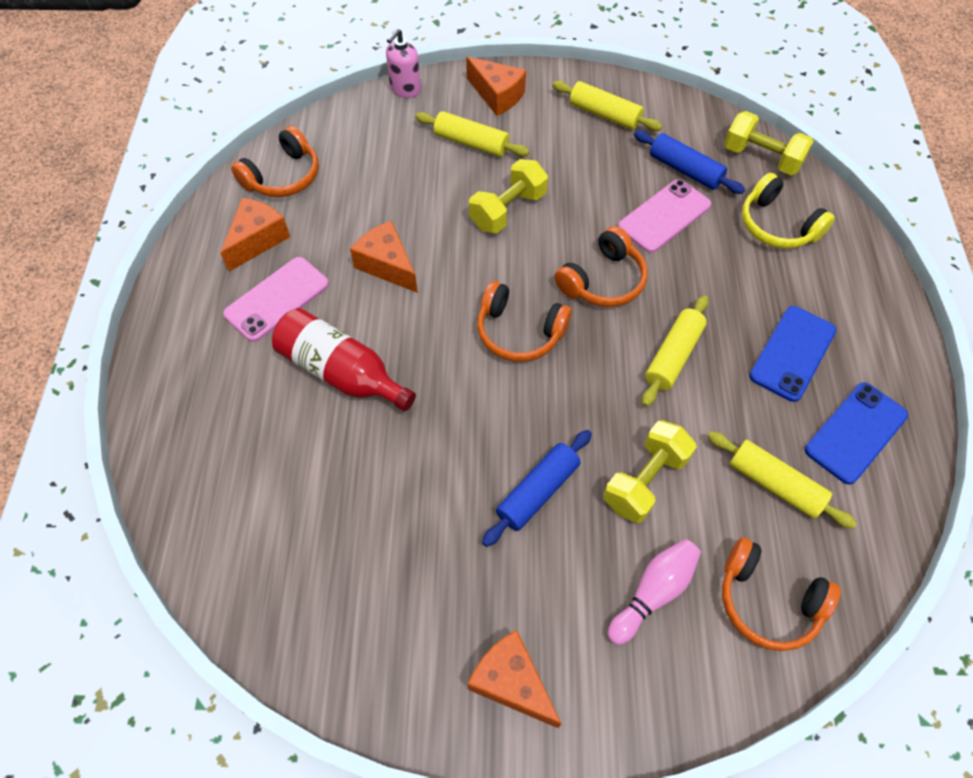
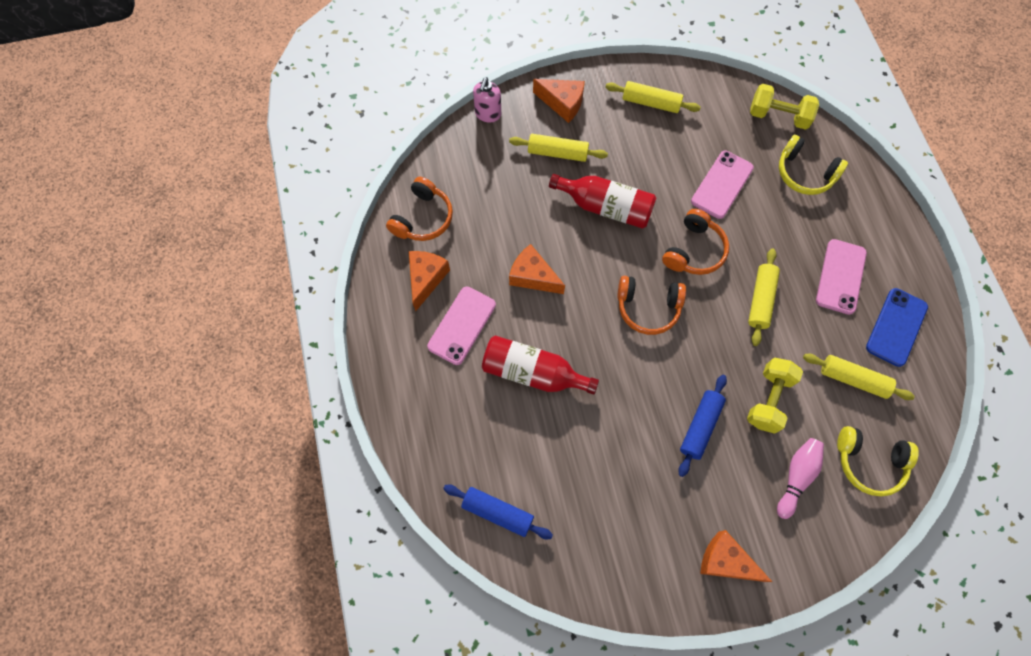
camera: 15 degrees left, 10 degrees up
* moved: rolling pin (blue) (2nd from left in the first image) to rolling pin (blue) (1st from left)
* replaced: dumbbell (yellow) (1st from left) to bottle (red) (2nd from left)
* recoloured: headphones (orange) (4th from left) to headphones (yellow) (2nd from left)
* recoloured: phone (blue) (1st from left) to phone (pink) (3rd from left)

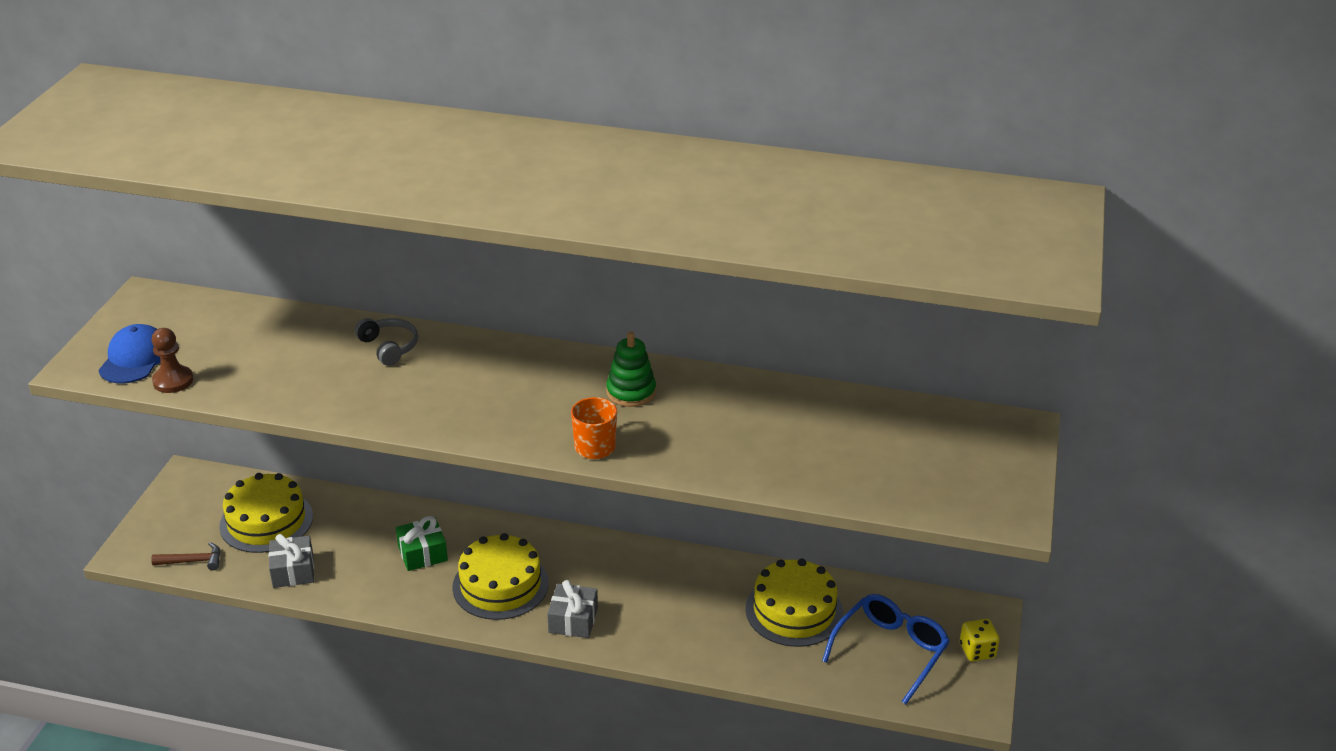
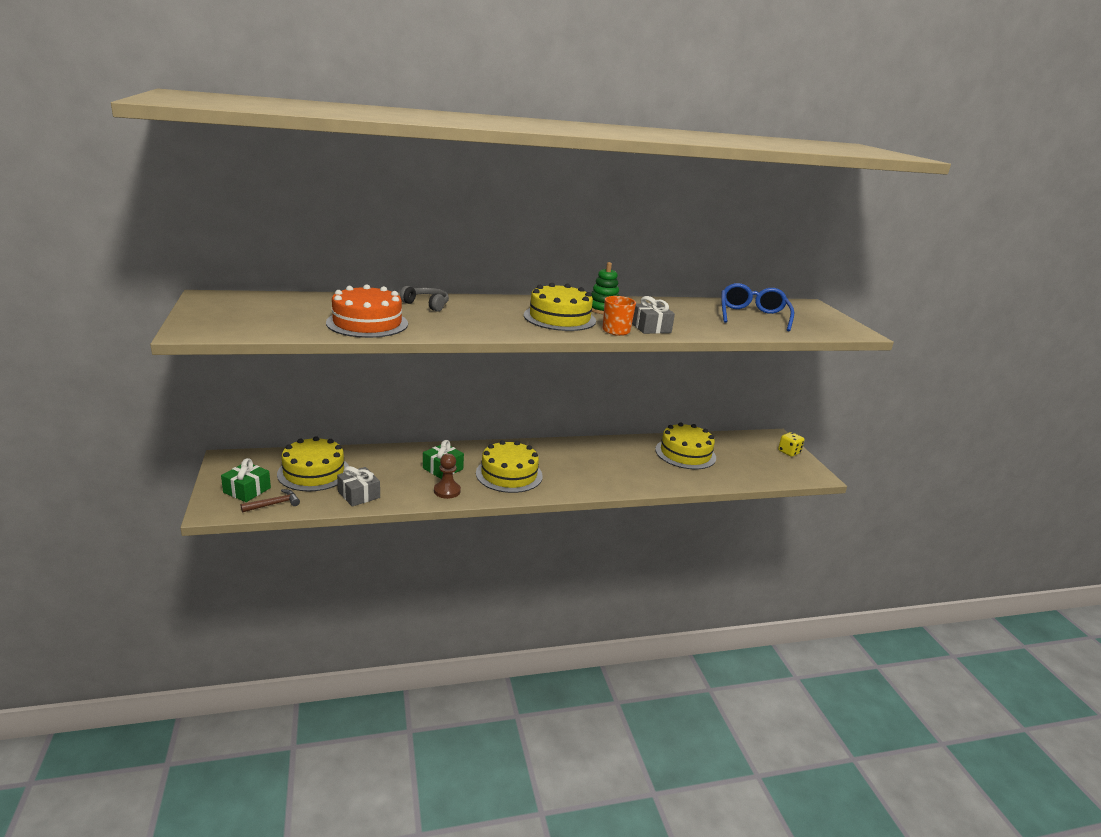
camera: 30 degrees left, 10 degrees down
* removed: cap (blue)
* added: gift (green) (1st from left)
* added: cake (orange)
* added: cake (yellow) (3rd from left)
* moved: pawn (brown)
* moved: gift (grey) (2nd from left)
* moved: glasses (blue)

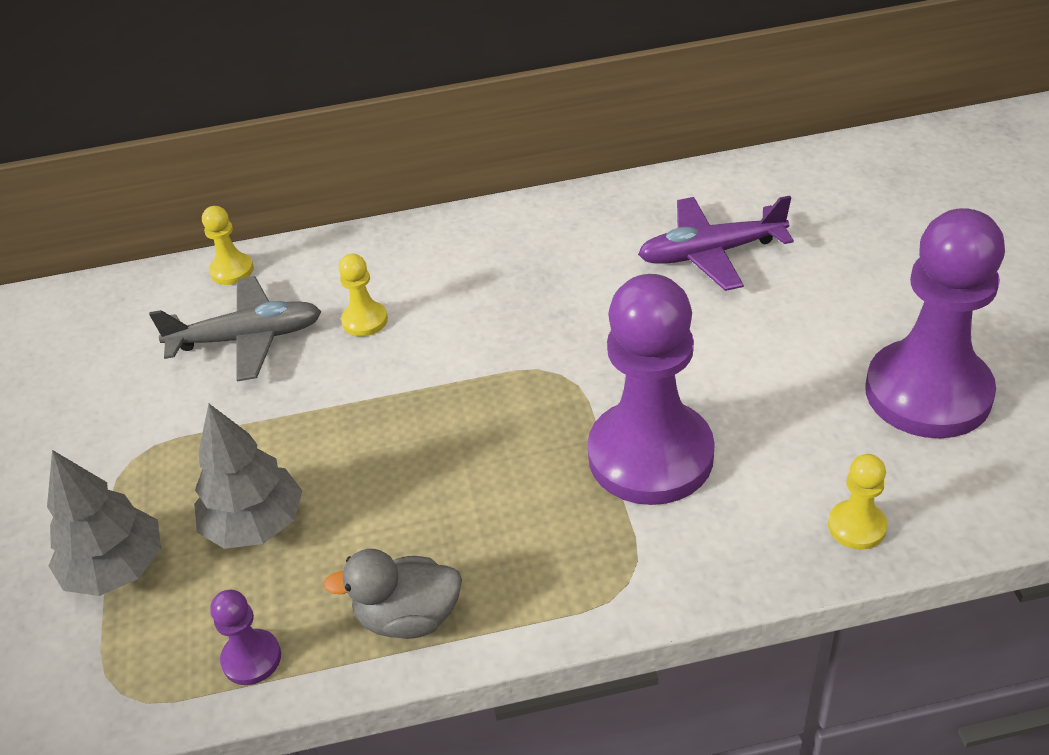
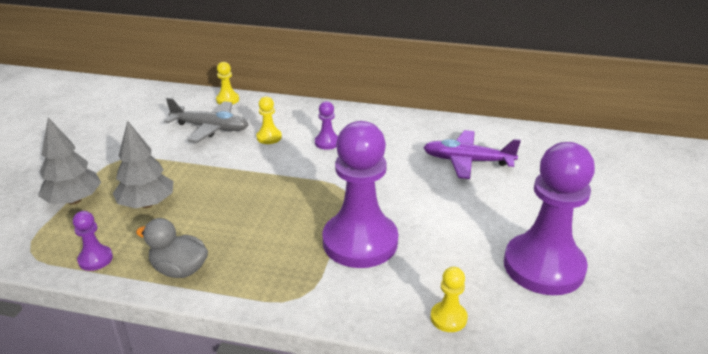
camera: 20 degrees right, 10 degrees down
* added: pawn (purple) (2nd from left)

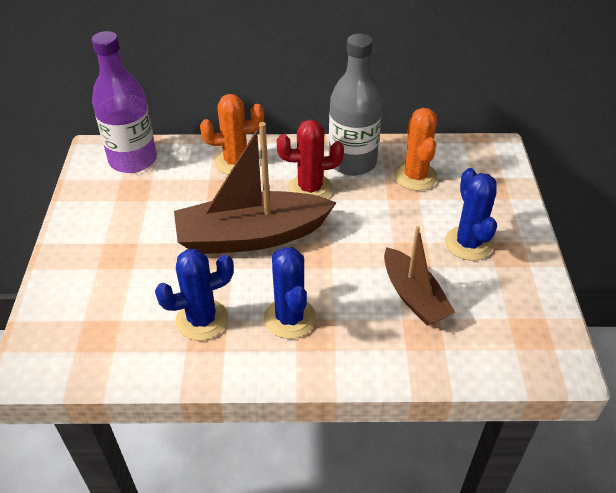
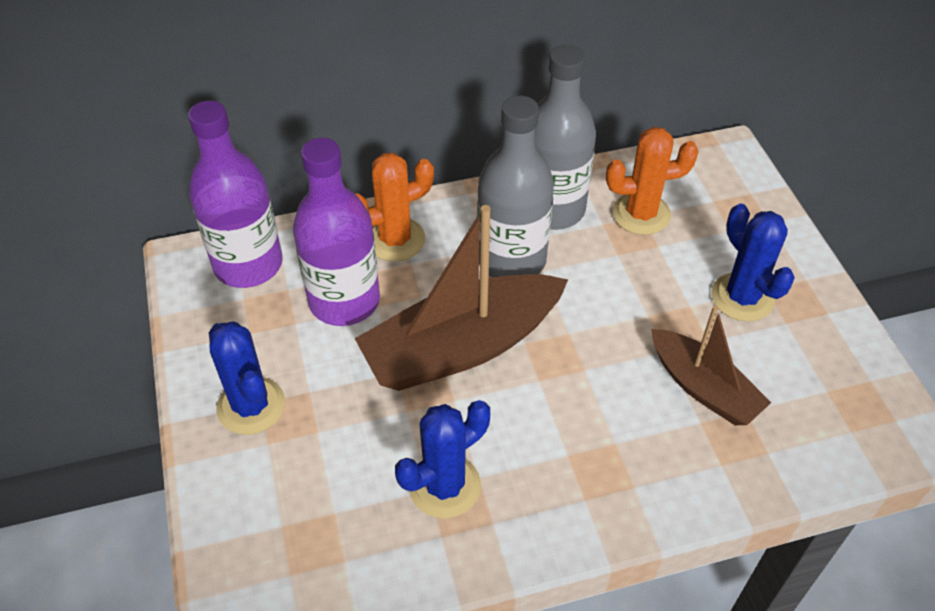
camera: 15 degrees left, 5 degrees up
* added: bottle (purple) (2nd from left)
* moved: cactus (blue) (2nd from left in the first image) to cactus (blue) (1st from left)
* replaced: cactus (red) to bottle (grey) (1st from left)
* turned: cactus (orange) (2nd from left) 75 degrees counterclockwise

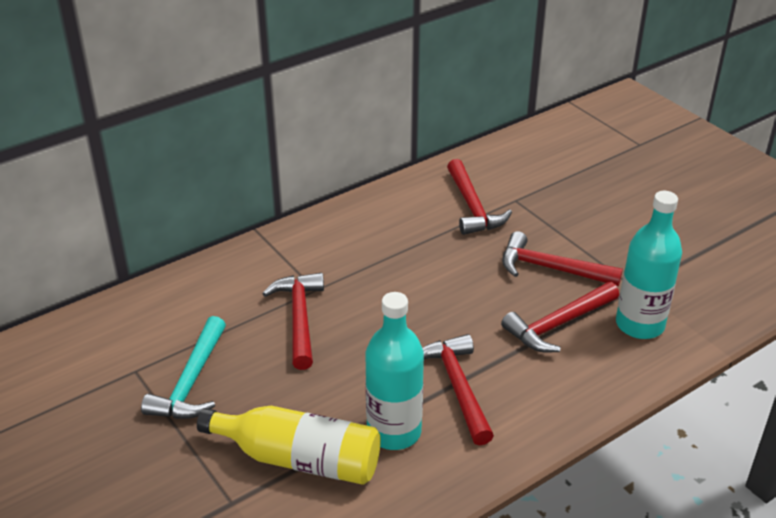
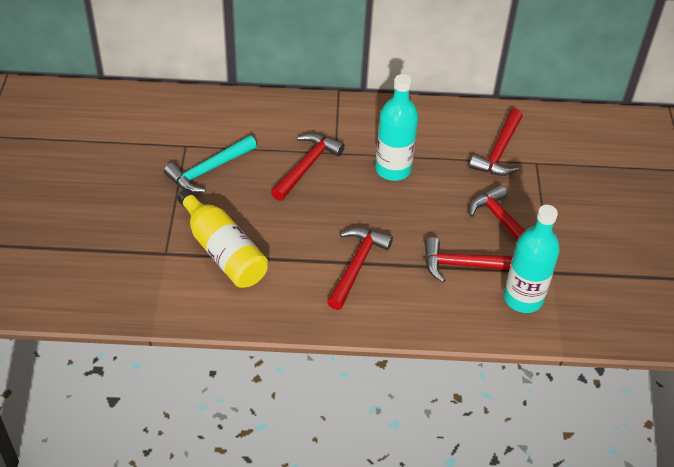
camera: 35 degrees right, 10 degrees up
* moved: bottle (turquoise) (1st from left)

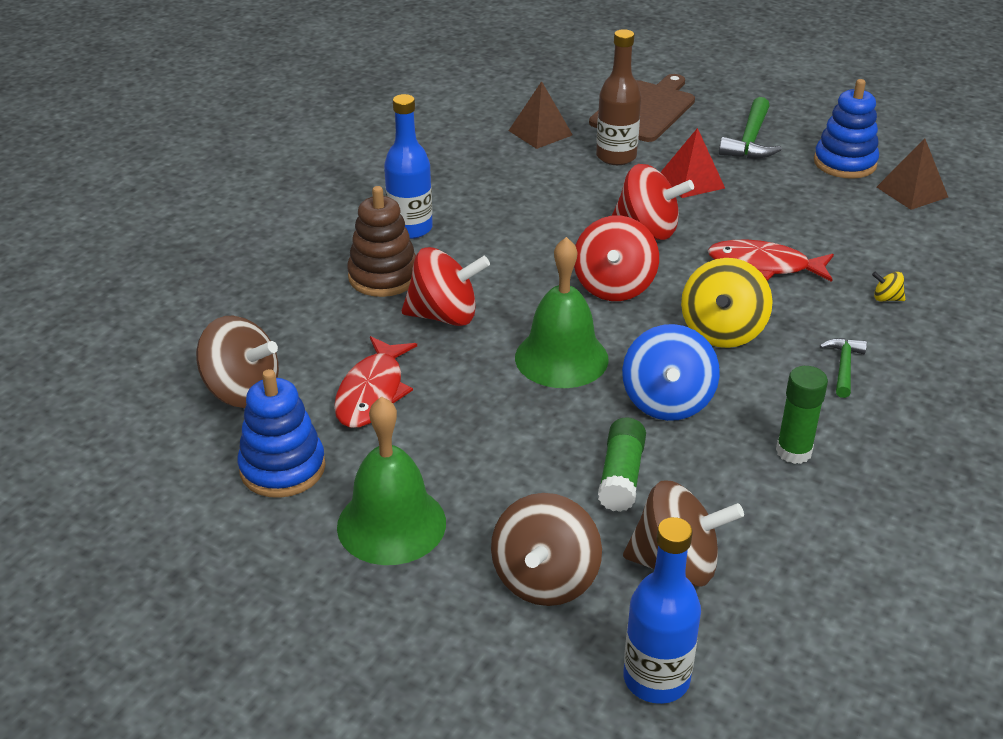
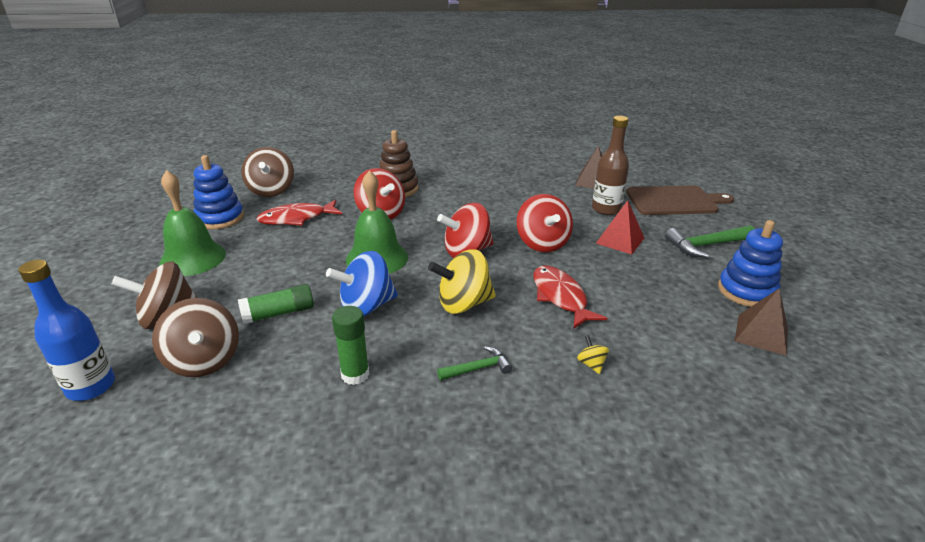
camera: 55 degrees right, 5 degrees down
* removed: bottle (blue) (1st from left)

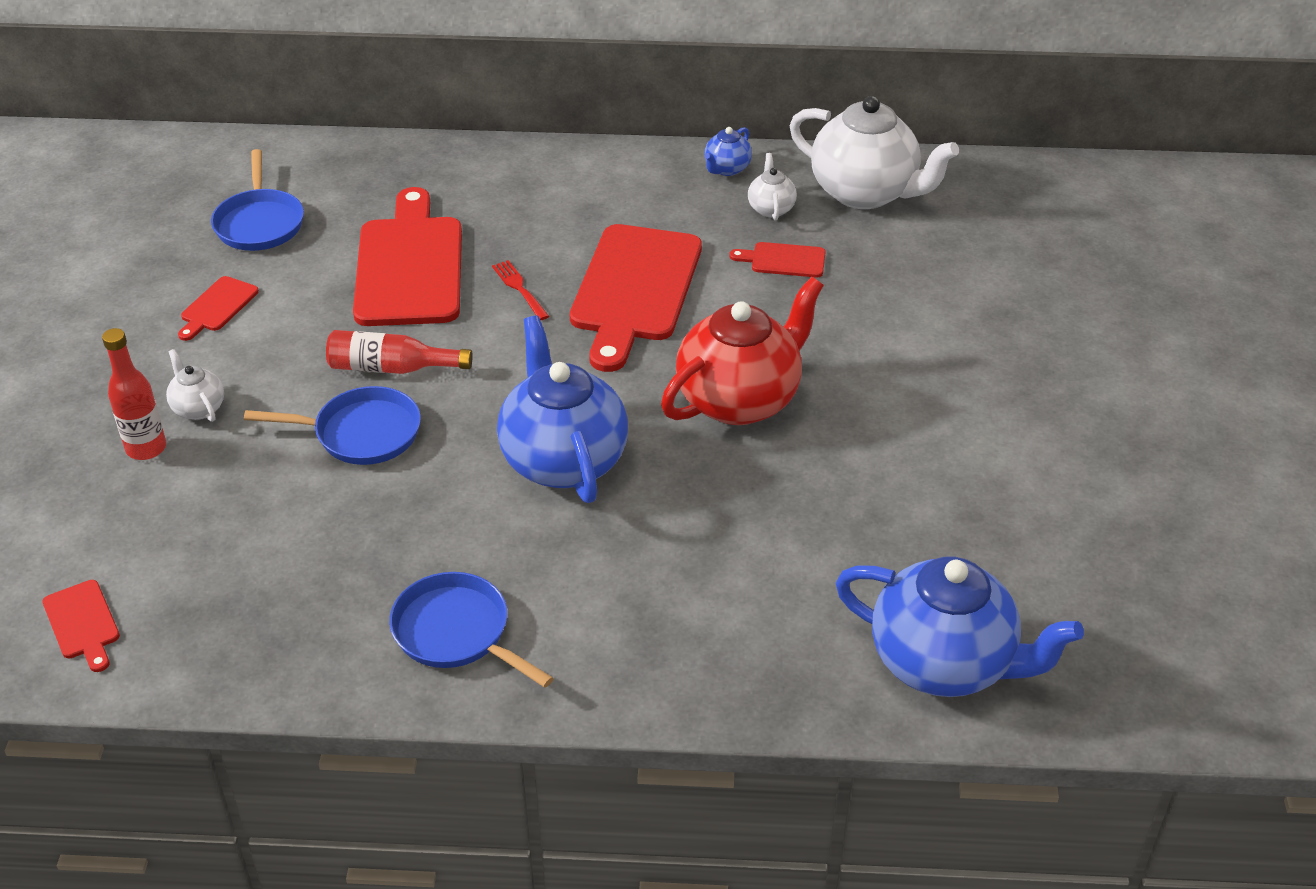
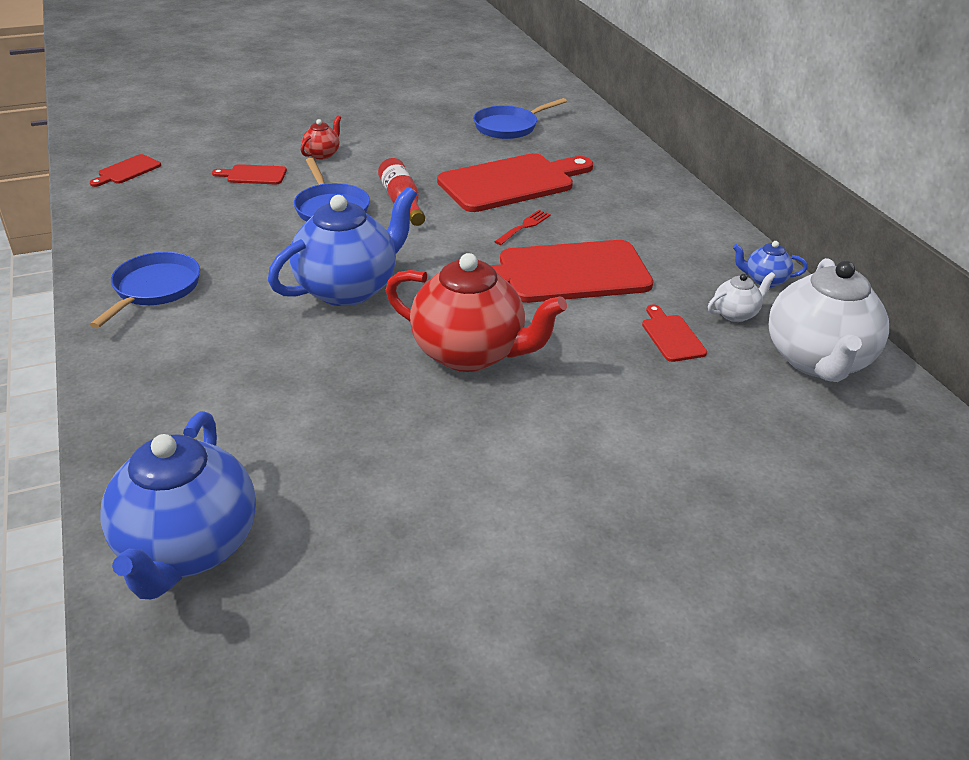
camera: 65 degrees right, 5 degrees down
* removed: bottle (red) (1st from left)
* moved: cutting board (red) (2nd from left)
* recoloured: teapot (white) (1st from left) to teapot (red) (1st from left)

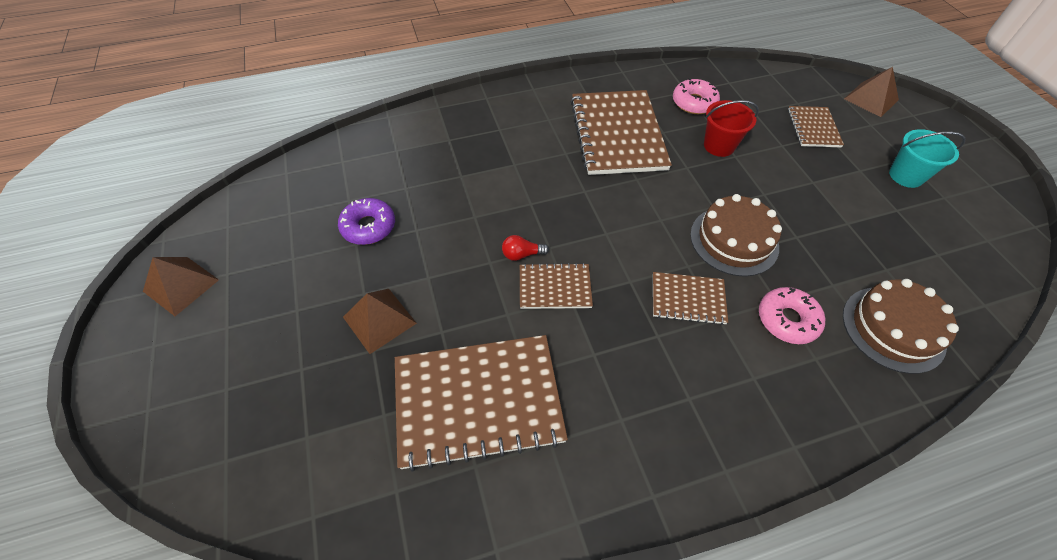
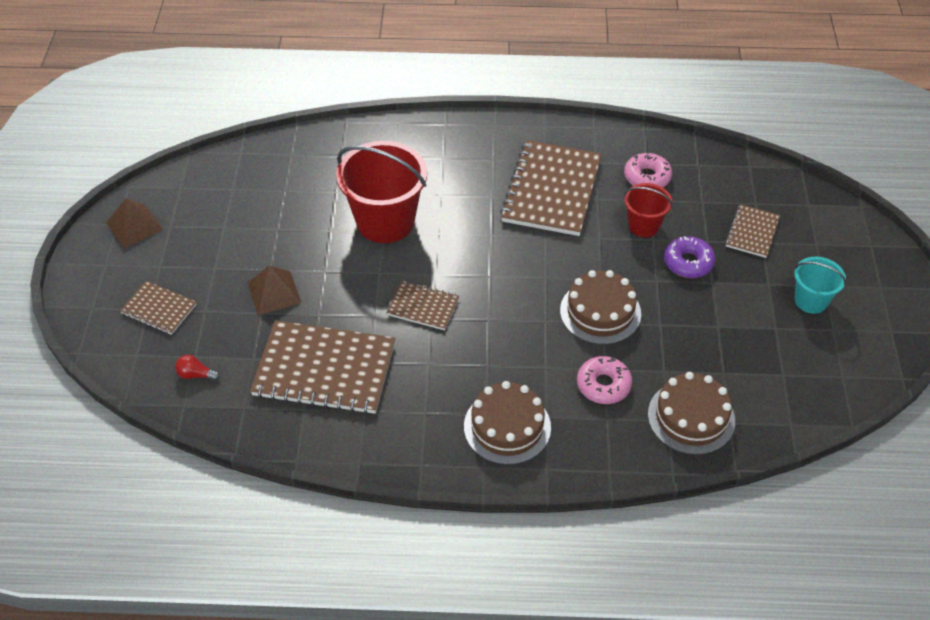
camera: 20 degrees right, 5 degrees down
* removed: pyramid (brown) (3rd from left)
* added: bucket (red) (1st from left)
* added: cake (brown) (1st from left)
* moved: donut (purple)
* moved: light bulb (red)
* moved: notebook (brown) (4th from left in the first image) to notebook (brown) (1st from left)

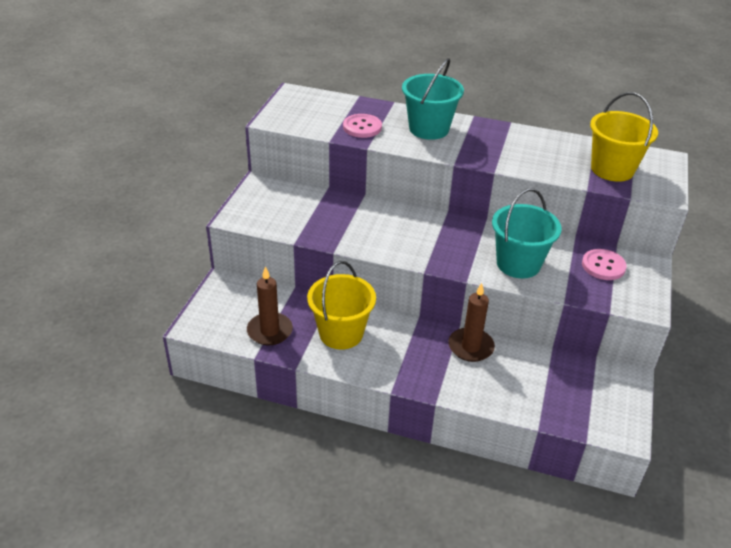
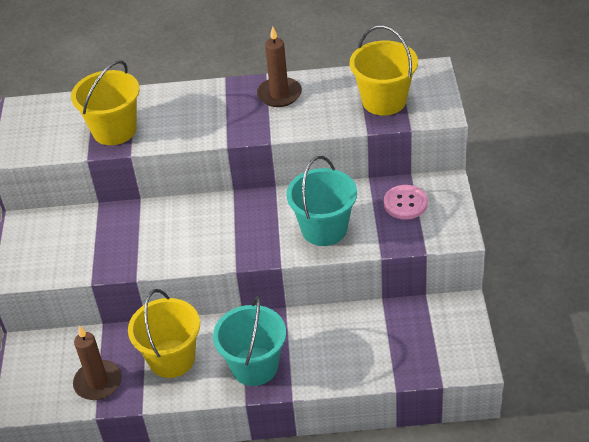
camera: 15 degrees left, 5 degrees up
* moved: bucket (turquoise) (1st from left)
* moved: candle (brown) (2nd from left)
* replaced: button (pink) (1st from left) to bucket (yellow) (1st from left)

